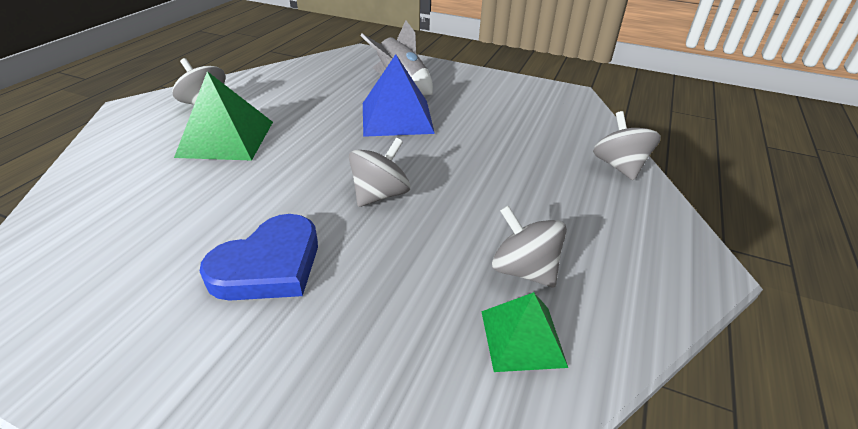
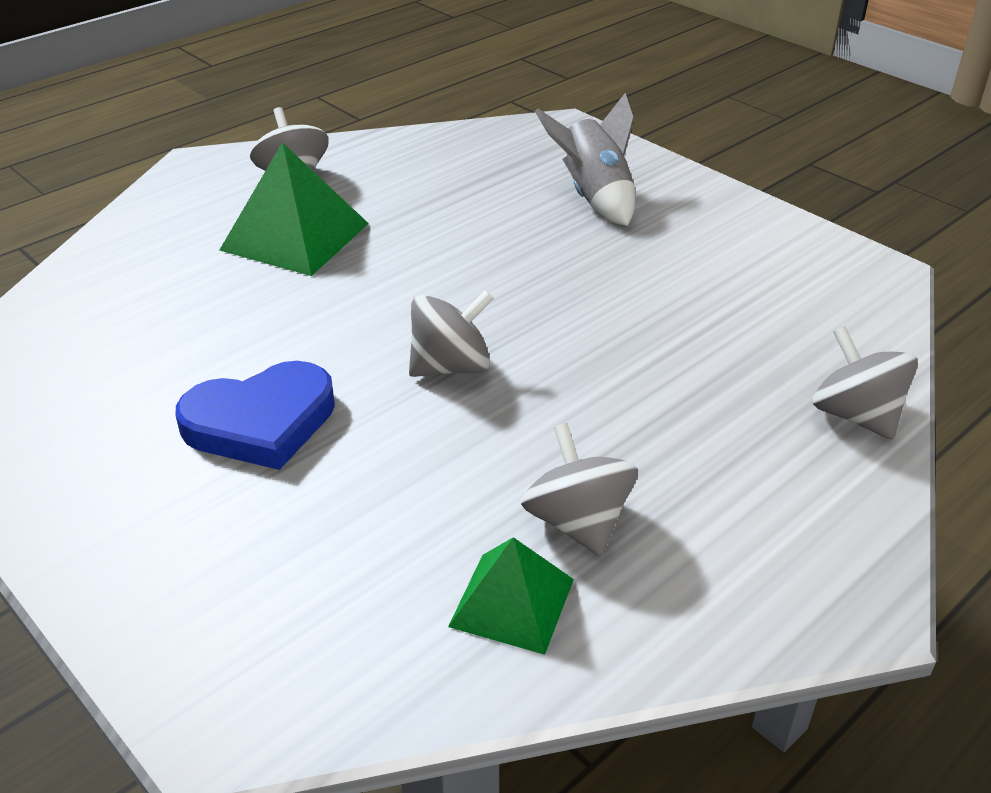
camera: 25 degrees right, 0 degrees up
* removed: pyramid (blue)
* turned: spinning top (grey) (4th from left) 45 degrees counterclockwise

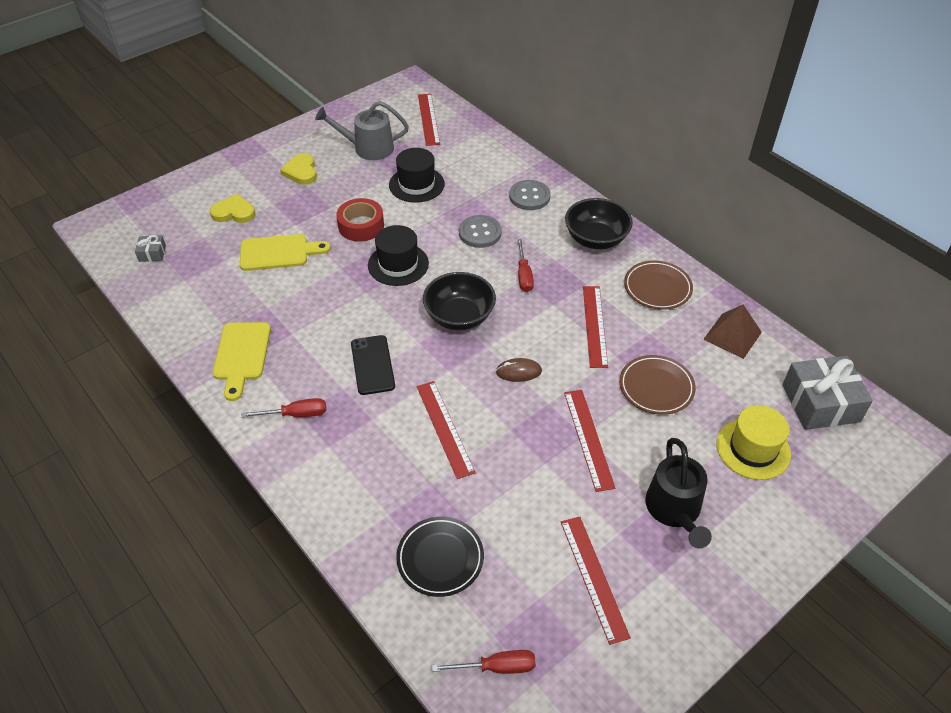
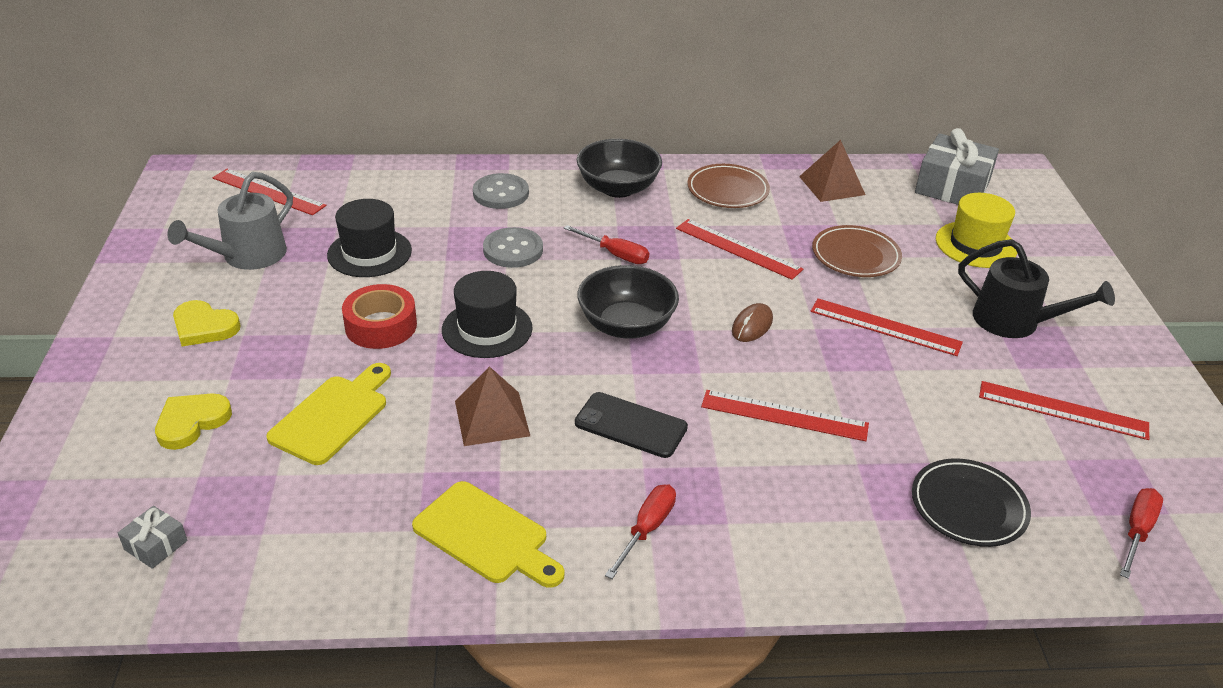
camera: 55 degrees left, 10 degrees down
* added: pyramid (brown) (1st from left)

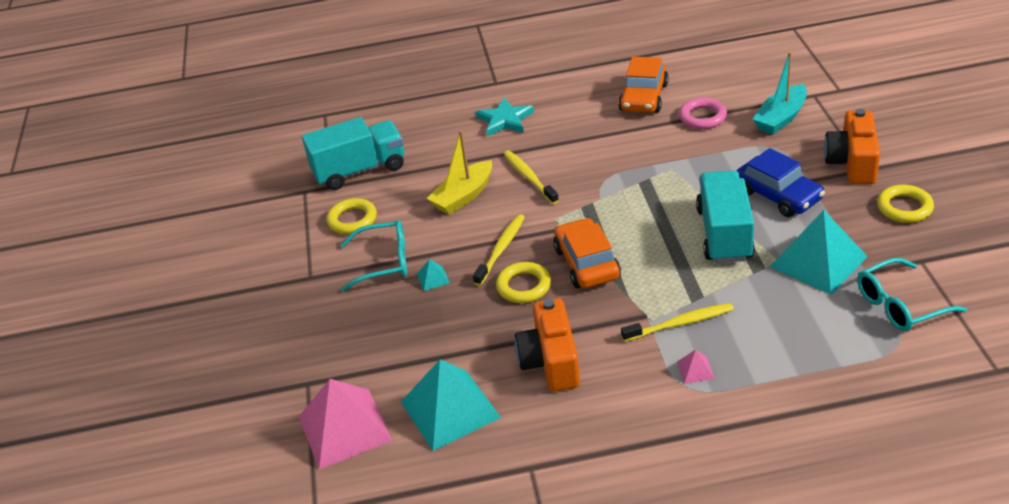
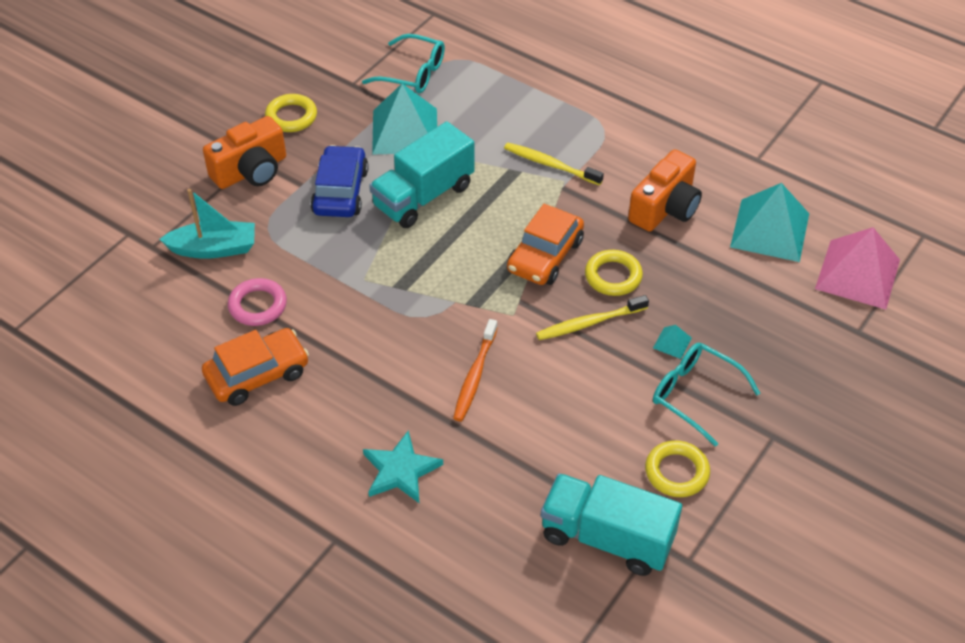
camera: 140 degrees left, 10 degrees up
* removed: boat (yellow)
* removed: pyramid (pink) (2nd from left)
* recoloured: toothbrush (yellow) (2nd from left) to toothbrush (orange)

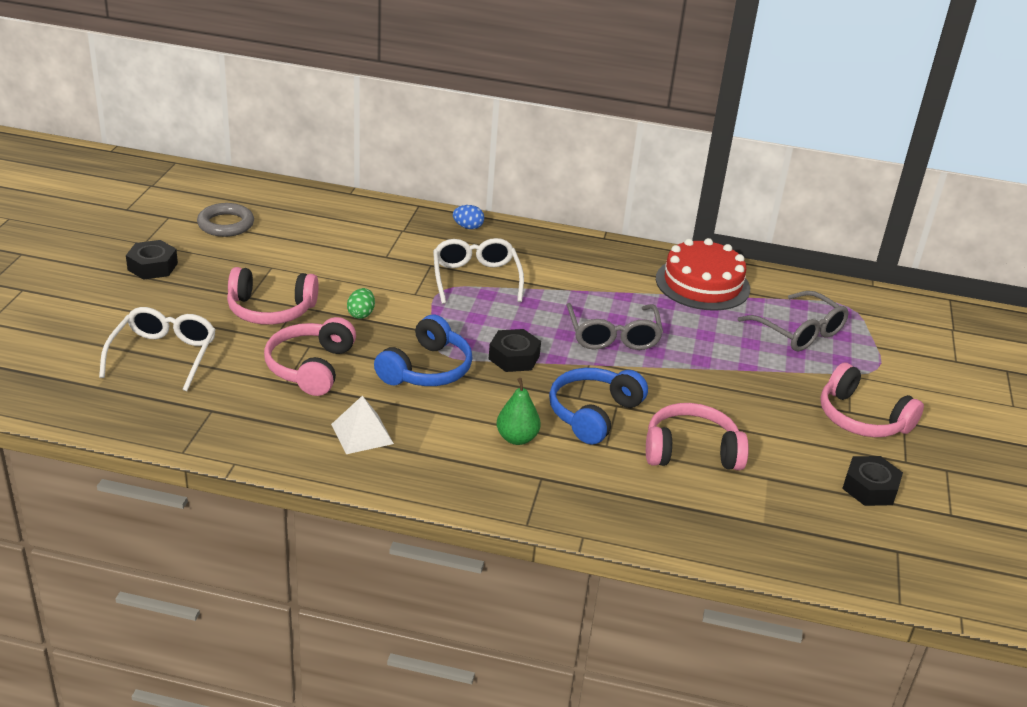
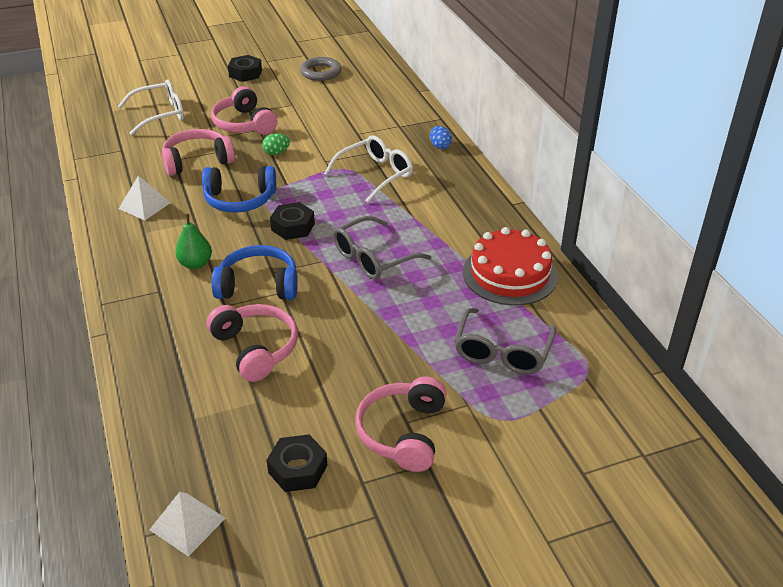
camera: 60 degrees right, 5 degrees up
* added: pyramid (white) (2nd from left)

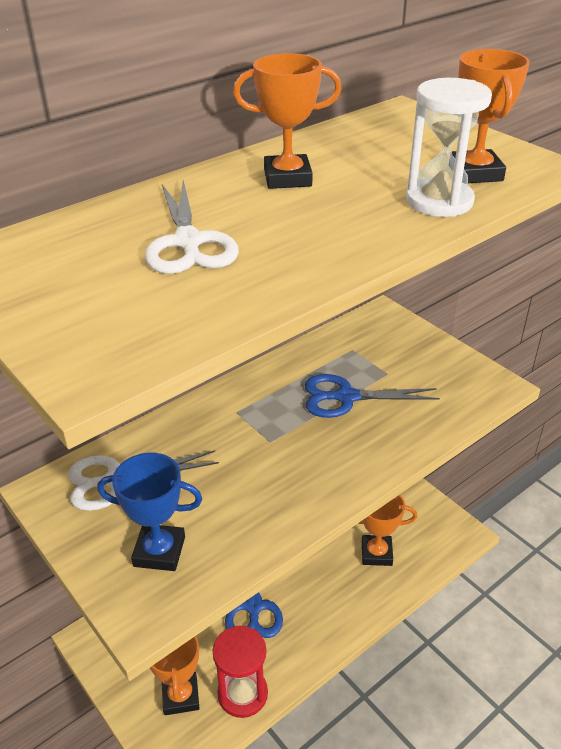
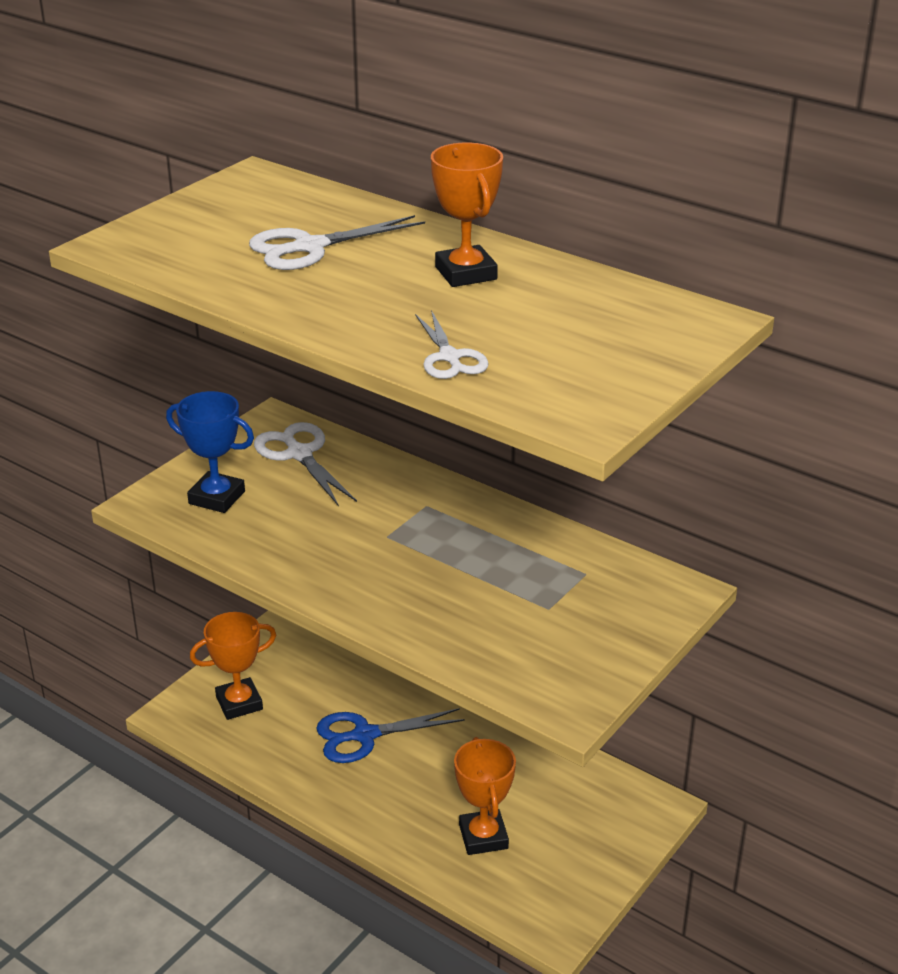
camera: 75 degrees right, 5 degrees down
* removed: hourglass (red)
* removed: scissors (blue) (2nd from left)
* removed: trophy (orange) (4th from left)
* replaced: hourglass (white) to scissors (white) (3rd from left)
* turned: trophy (blue) 60 degrees counterclockwise

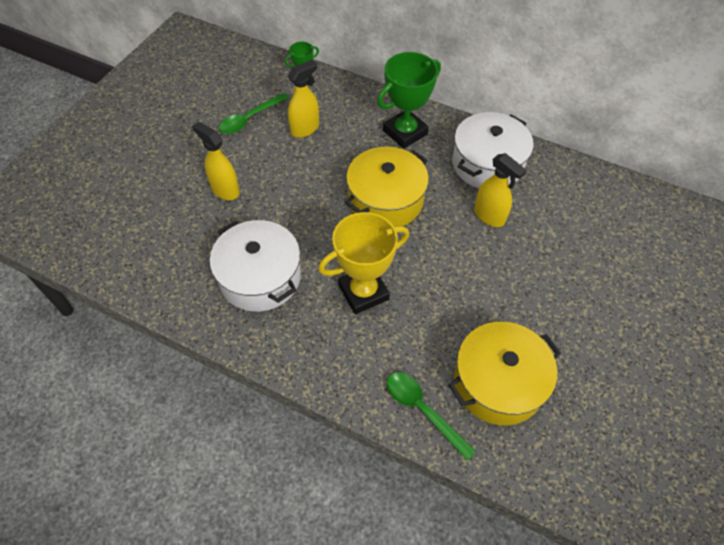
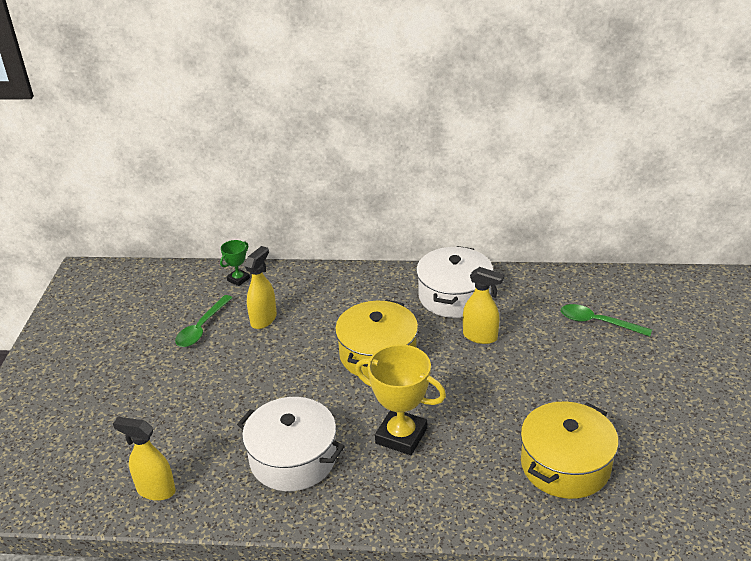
camera: 20 degrees left, 20 degrees down
* removed: trophy (green) (2nd from left)
* moved: spray bottle (yellow) (1st from left)
* moved: spoon (green) (2nd from left)
* turned: trophy (yellow) 75 degrees clockwise

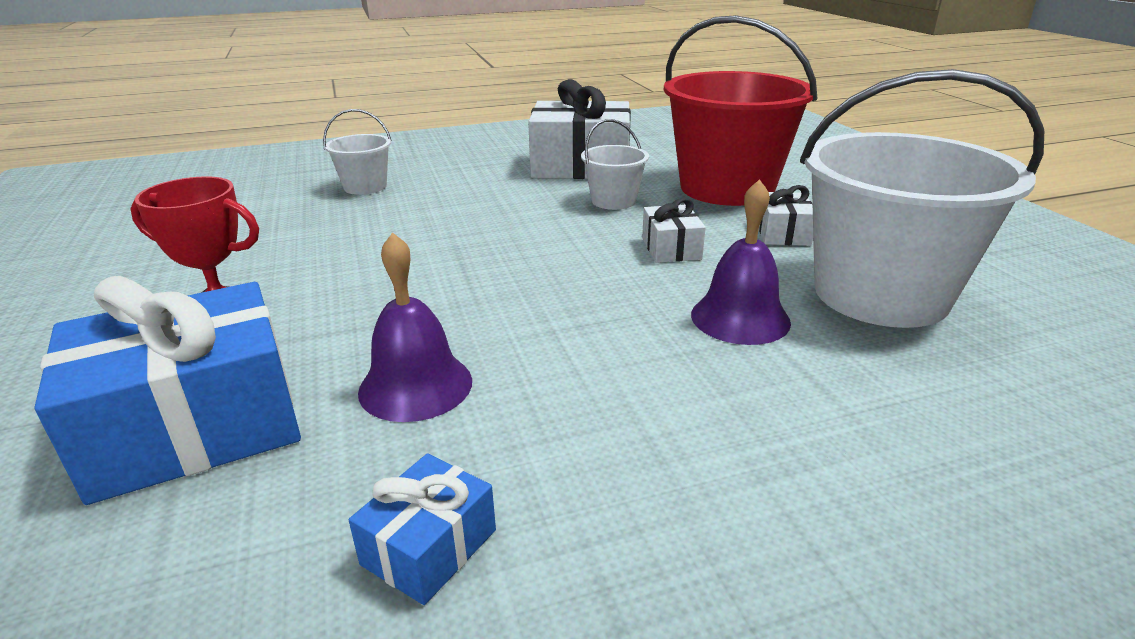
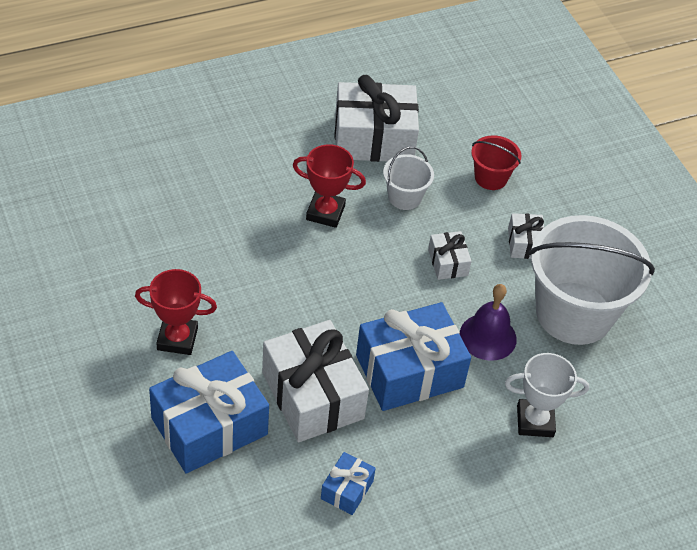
camera: 10 degrees left, 20 degrees up
* removed: bucket (white) (1st from left)
* added: trophy (red) (2nd from left)
* added: gift (blue) (3rd from left)
* added: trophy (white)
* replaced: bell (purple) (1st from left) to gift (white) (1st from left)
* resized: bucket (red) x0.46

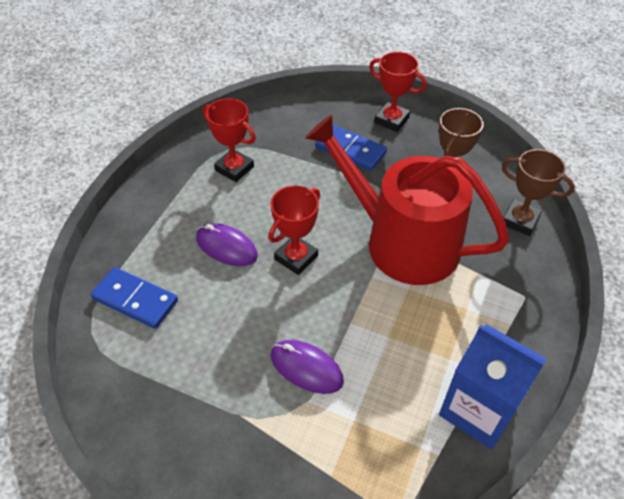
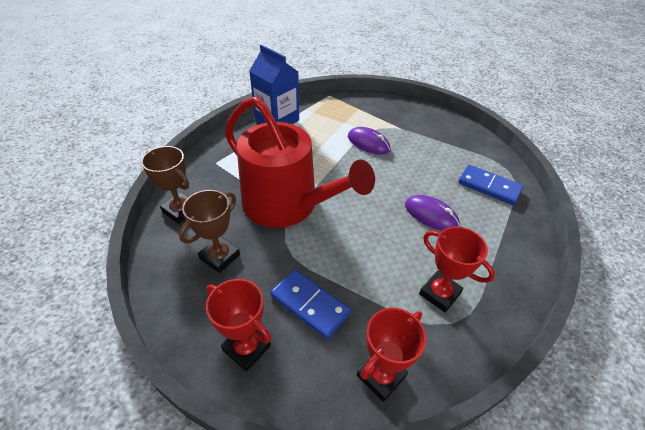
camera: 175 degrees left, 5 degrees down
* moved: trophy (red) (2nd from left)

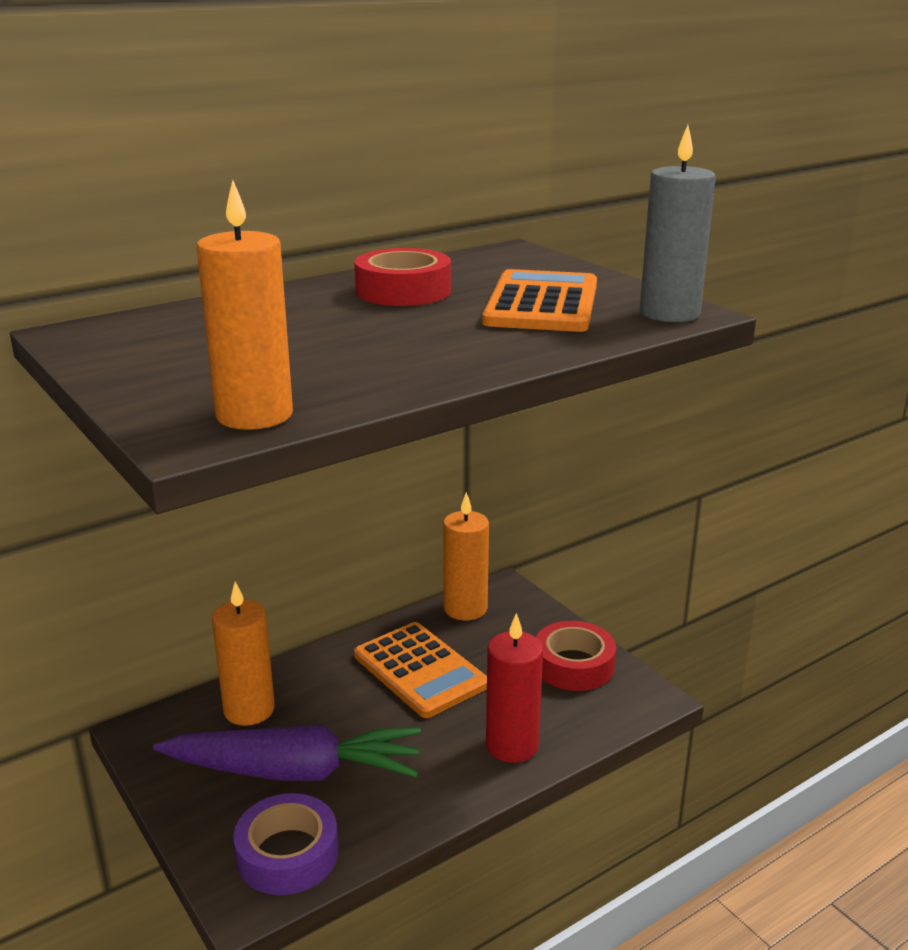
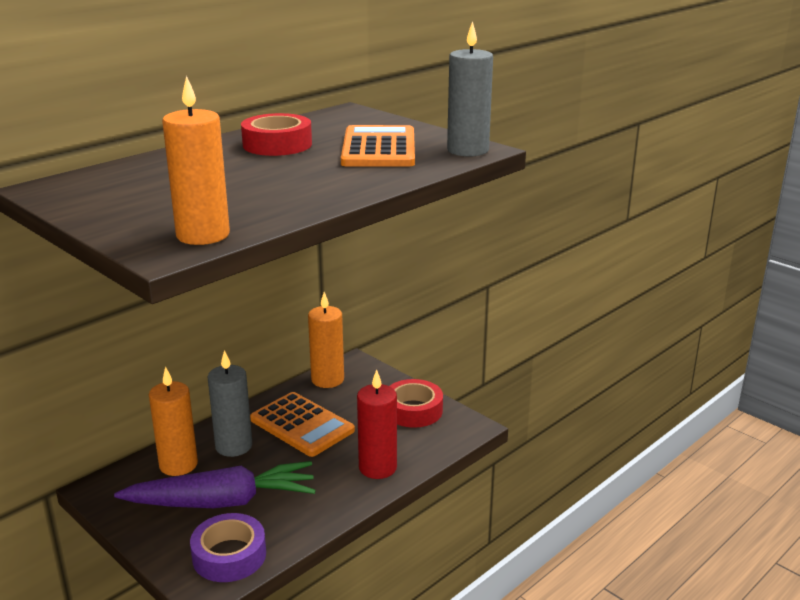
camera: 10 degrees left, 0 degrees up
* added: candle (grey) (1st from left)

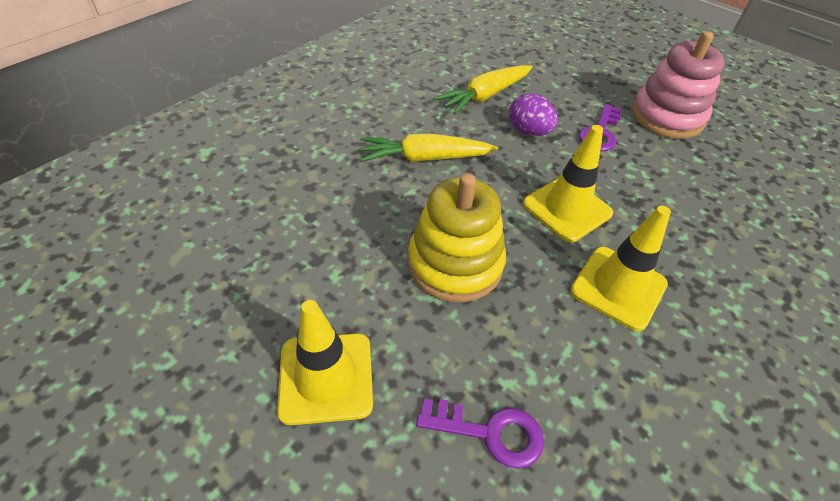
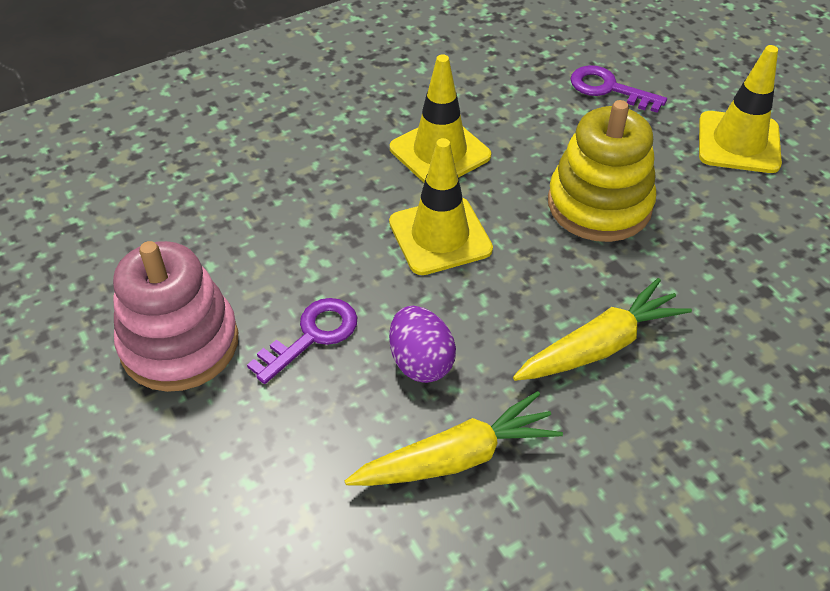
camera: 160 degrees left, 0 degrees up
* turned: carrot (yellow) (1st from left in the first image) 45 degrees counterclockwise

